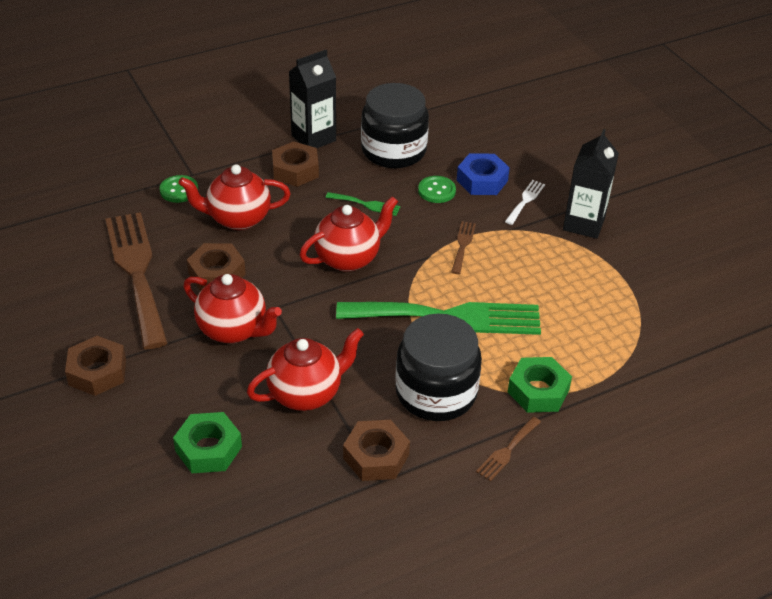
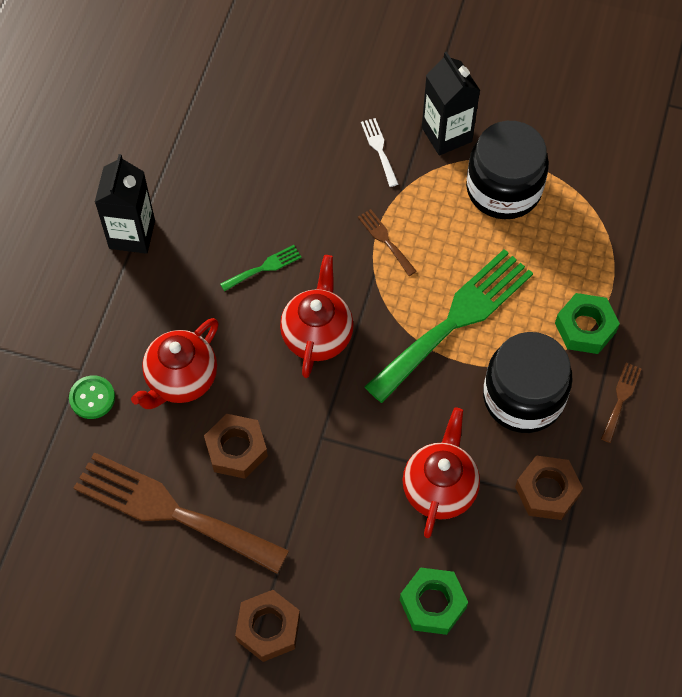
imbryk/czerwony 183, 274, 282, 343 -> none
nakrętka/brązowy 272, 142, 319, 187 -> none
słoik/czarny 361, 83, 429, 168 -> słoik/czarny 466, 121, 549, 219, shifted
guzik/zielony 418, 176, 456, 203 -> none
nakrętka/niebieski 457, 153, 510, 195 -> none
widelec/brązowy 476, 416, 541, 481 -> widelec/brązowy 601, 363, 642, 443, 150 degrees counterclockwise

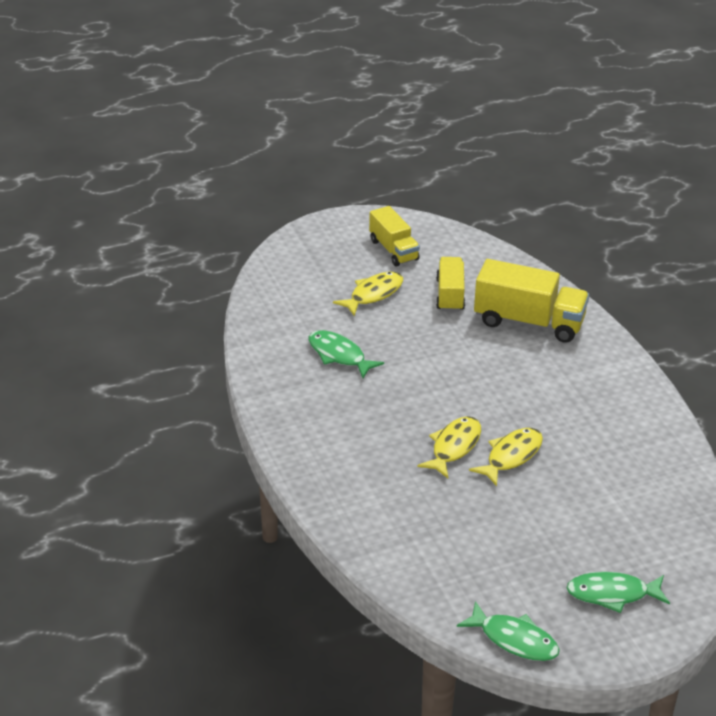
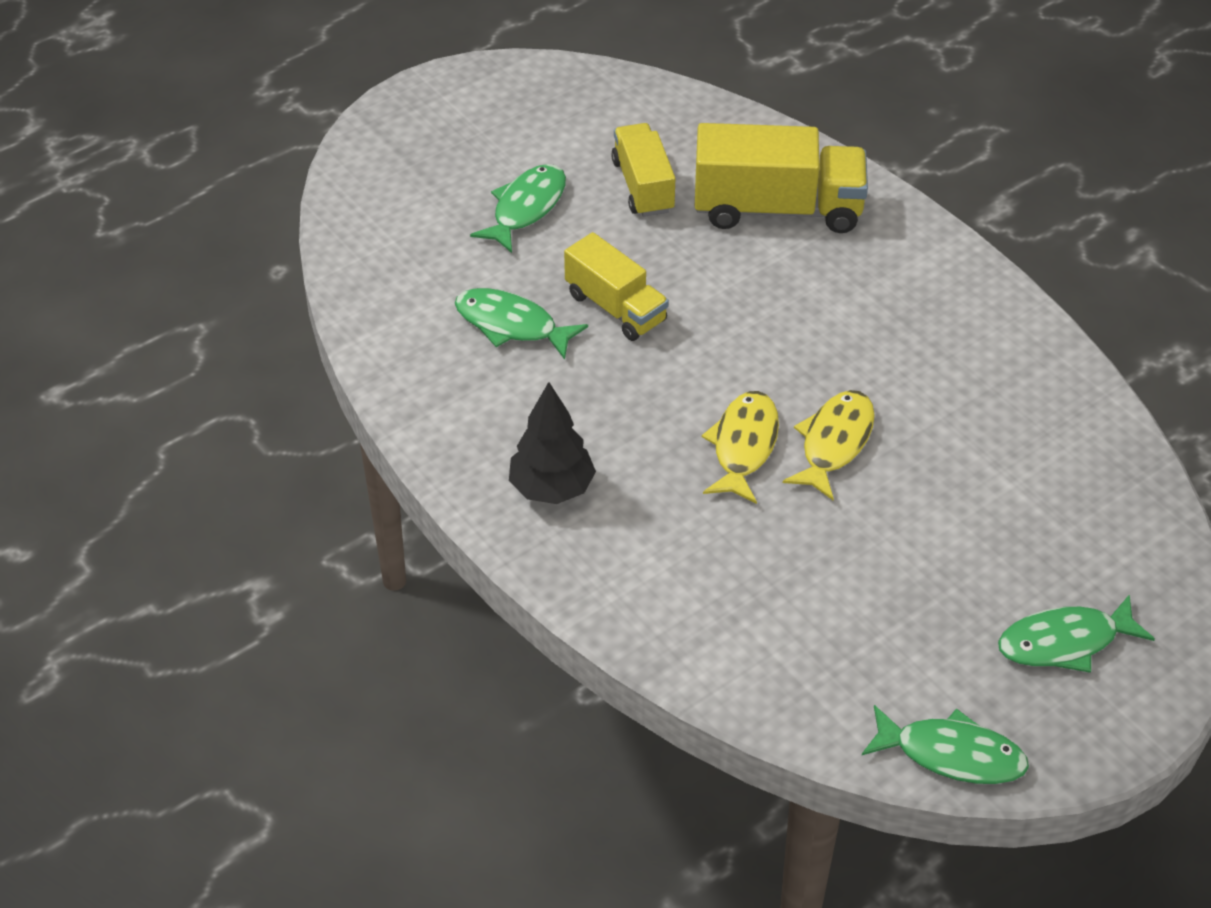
ryba/żółty 333, 272, 403, 316 -> ryba/zielony 470, 164, 566, 253
ciężarówka/żółty 369, 206, 420, 266 -> ciężarówka/żółty 564, 232, 669, 341, shifted
none -> drzewko/czarny 509, 382, 596, 504

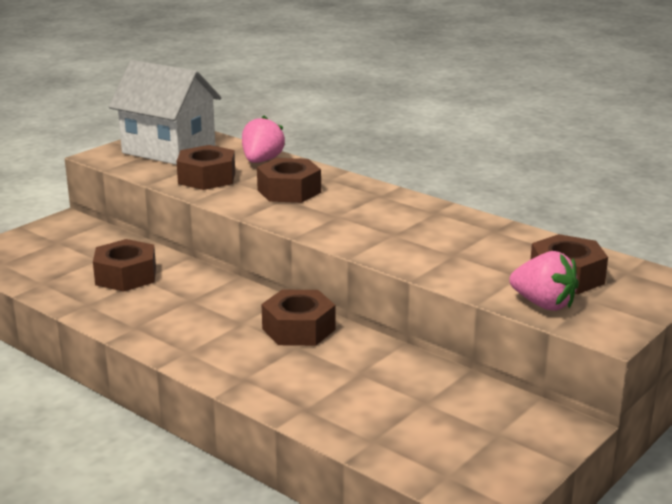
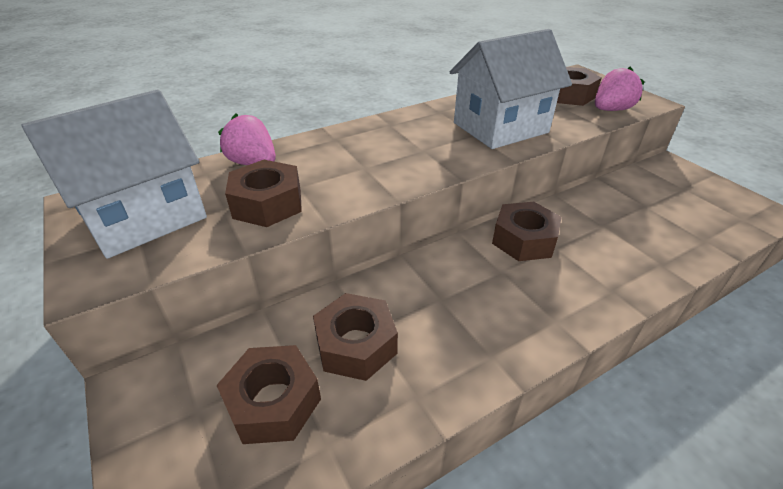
nakrętka/brązowy 257, 158, 321, 203 -> nakrętka/brązowy 216, 345, 321, 444, shifted
none -> domek/biały 450, 29, 572, 149

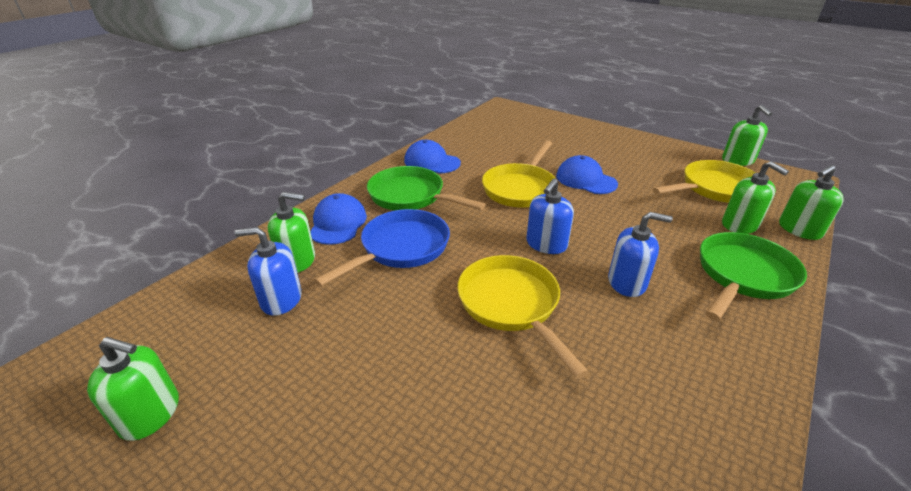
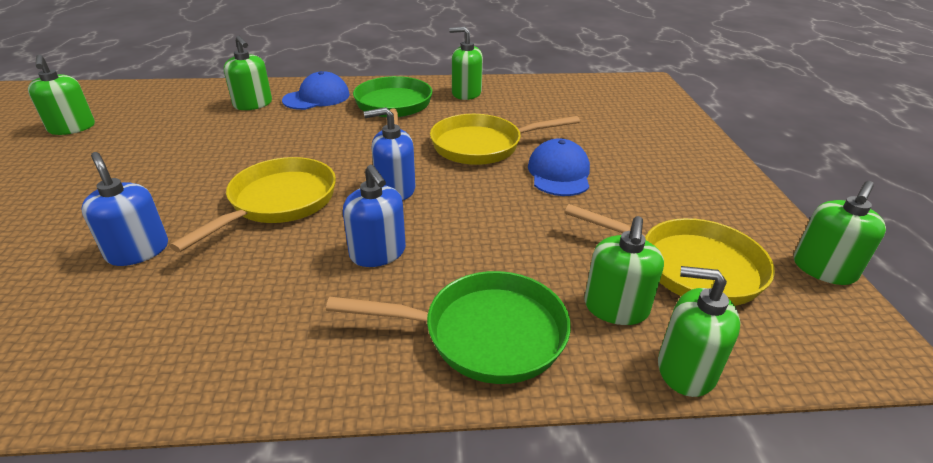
dozownik mydła/niebieski 235, 227, 302, 316 -> dozownik mydła/niebieski 81, 152, 168, 266, shifted
patelnia/niebieski 314, 209, 450, 287 -> none
czapka/niebieski 404, 140, 461, 174 -> dozownik mydła/zielony 449, 27, 483, 100

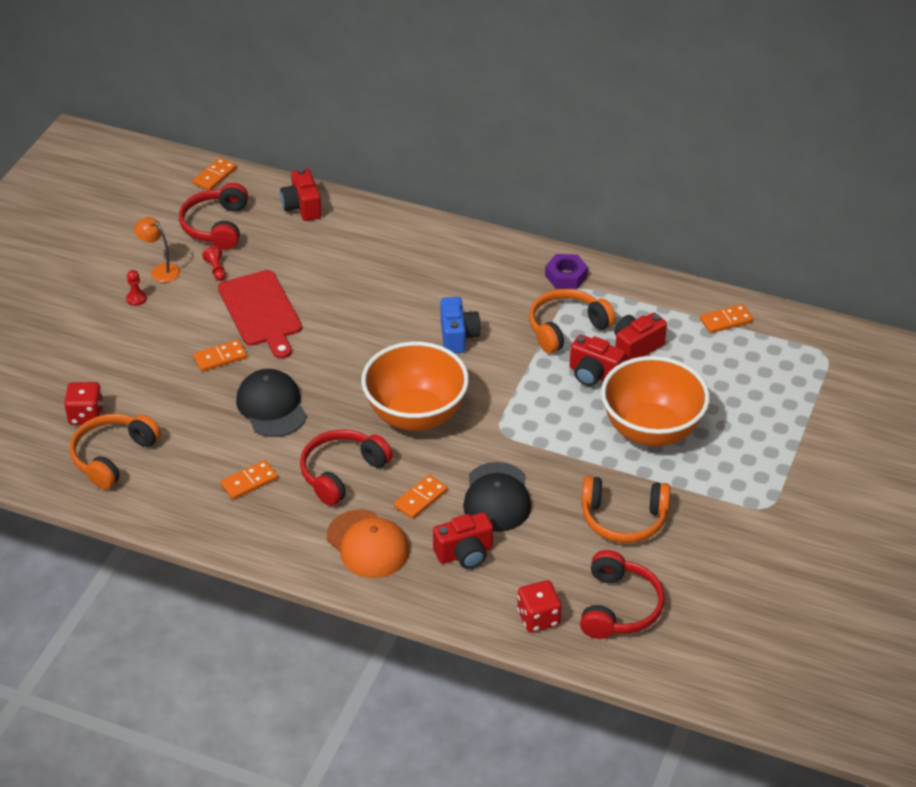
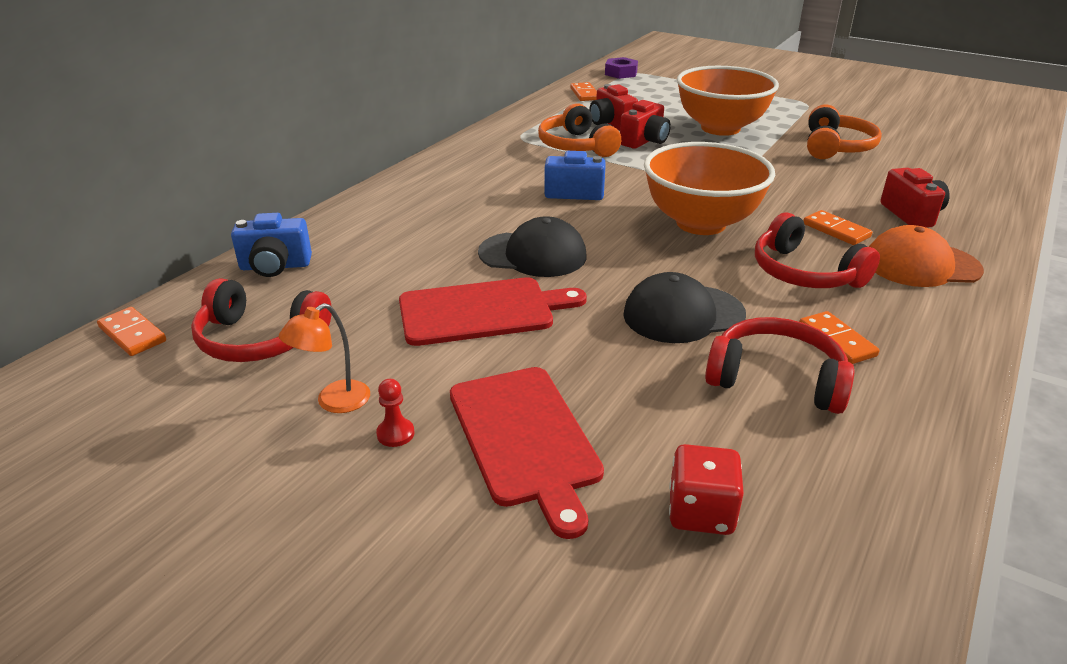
słuchawki/pomarańczowy 70, 414, 161, 490 -> none
kostka domina/pomarańczowy 193, 339, 247, 372 -> none
pionek/czerwony 202, 246, 226, 281 -> none
aparat fotograficzny/czerwony 280, 168, 322, 221 -> aparat fotograficzny/niebieski 231, 213, 312, 277
czapka/pomarańczowy 327, 510, 409, 578 -> czapka/pomarańczowy 869, 225, 984, 287, 150 degrees counterclockwise
czapka/czarny 463, 462, 531, 532 -> czapka/czarny 478, 216, 586, 277, shifted
kostka do gry/czerwony 517, 580, 562, 633 -> none
nakrętka/fioletowy 545, 254, 588, 289 -> nakrętka/fioletowy 605, 57, 638, 79, shifted
słuchawki/czerwony 580, 550, 665, 639 -> słuchawki/czerwony 705, 317, 855, 414, shifted
none -> deska do krojenia/czerwony 450, 367, 604, 539

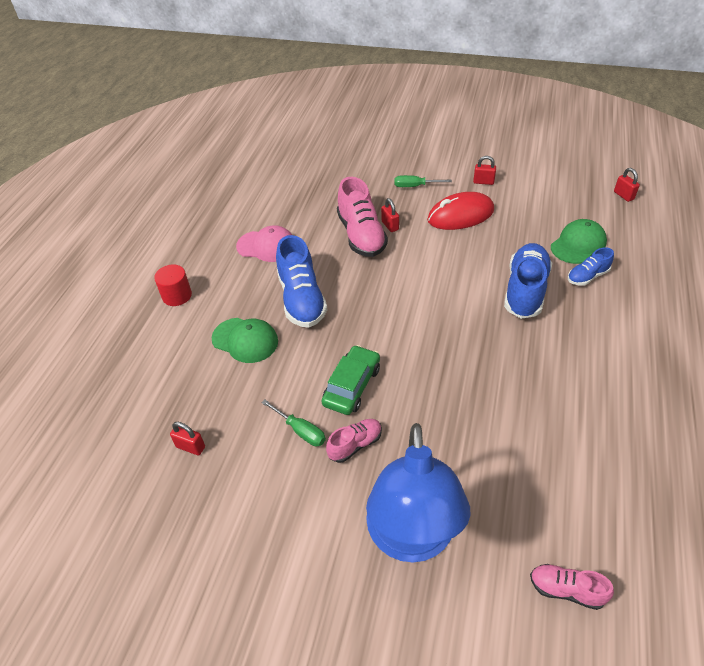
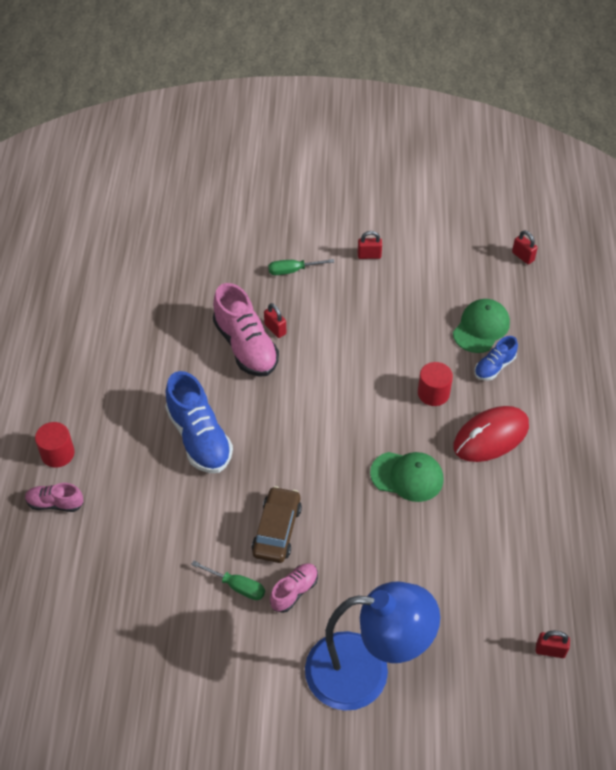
kłódka/czerwony 170, 422, 205, 456 -> kłódka/czerwony 536, 631, 570, 658, shifted
czapka/zielony 211, 318, 278, 363 -> czapka/zielony 370, 452, 444, 502, shifted
czapka/różowy 236, 225, 292, 262 -> none
samochód/zielony 321, 345, 380, 415 -> samochód/brązowy 252, 486, 302, 563
lampka/niebieski 366, 423, 470, 562 -> lampka/niebieski 305, 582, 440, 711, 75 degrees counterclockwise
myszka/czerwony 427, 192, 494, 230 -> myszka/czerwony 453, 406, 529, 462, shifted
but/niebieski 504, 243, 552, 319 -> walec/czerwony 418, 362, 453, 406
but/różowy 530, 564, 614, 610 -> but/różowy 25, 483, 83, 512, shifted

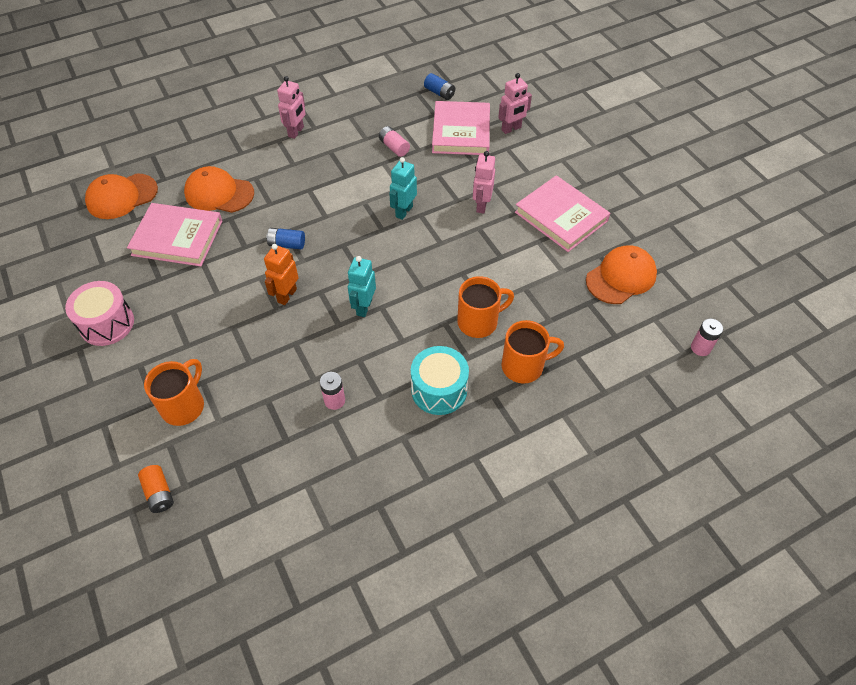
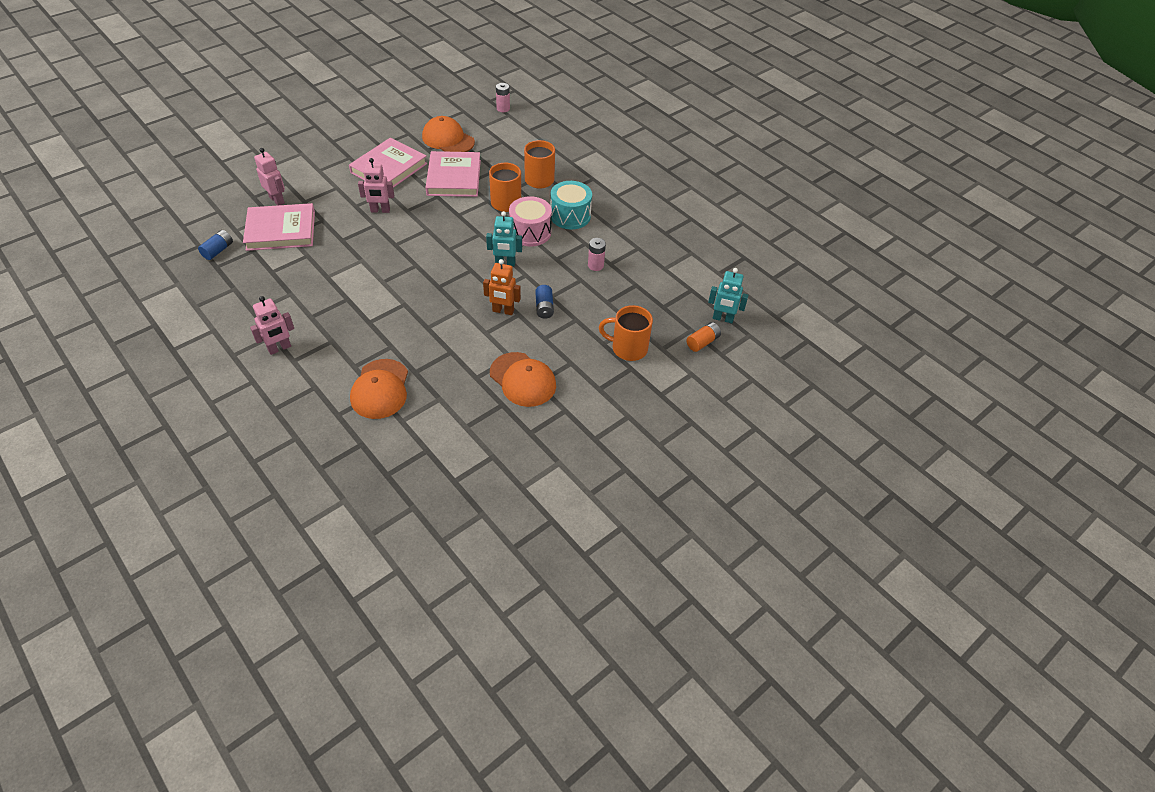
bęben/różowy 65, 281, 134, 346 -> bęben/różowy 509, 196, 552, 247, shifted
czapka/pomarańczowy 85, 174, 158, 219 -> czapka/pomarańczowy 490, 352, 556, 407, shifted
książka/różowy 127, 203, 222, 266 -> książka/różowy 425, 151, 481, 197, shifted
bateria/niebieski 266, 228, 305, 249 -> bateria/niebieski 535, 285, 554, 319, shifted
robot/różowy 277, 76, 305, 139 -> robot/różowy 250, 296, 294, 355, 135 degrees clockwise
bateria/różowy 379, 126, 410, 157 -> none
robot/turkusowy 389, 157, 417, 220 -> robot/turkusowy 708, 268, 748, 323, shifted

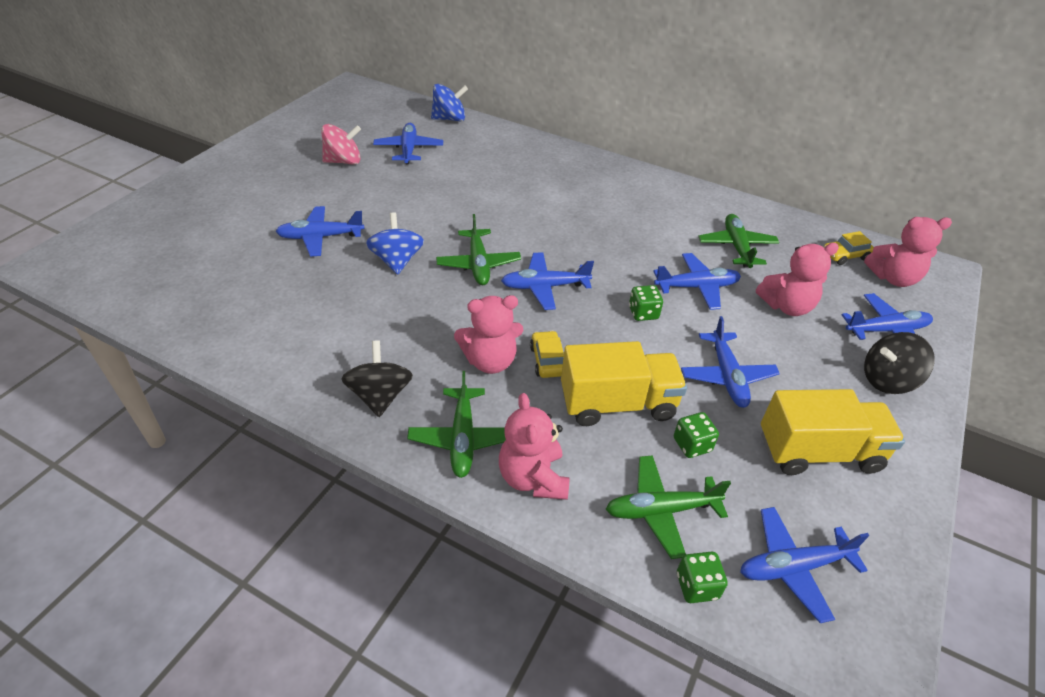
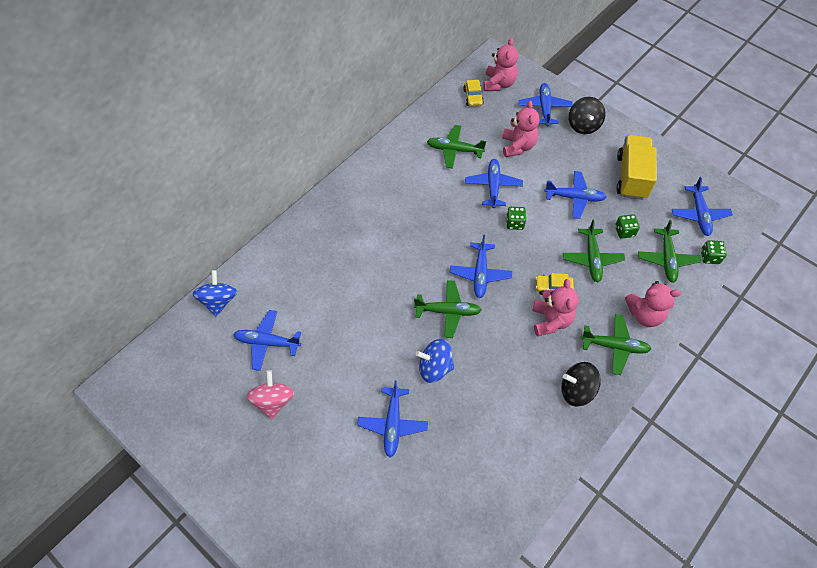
ciężarówka/żółty 561, 341, 687, 426 -> samolot/zielony 563, 220, 625, 282

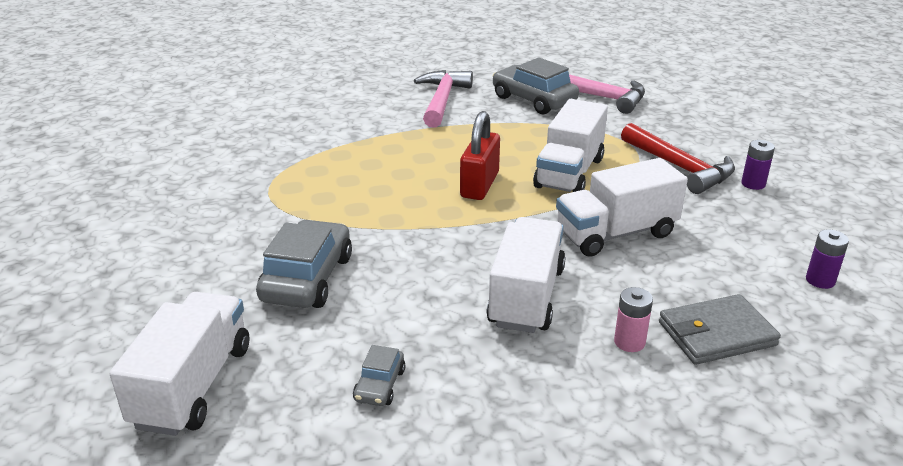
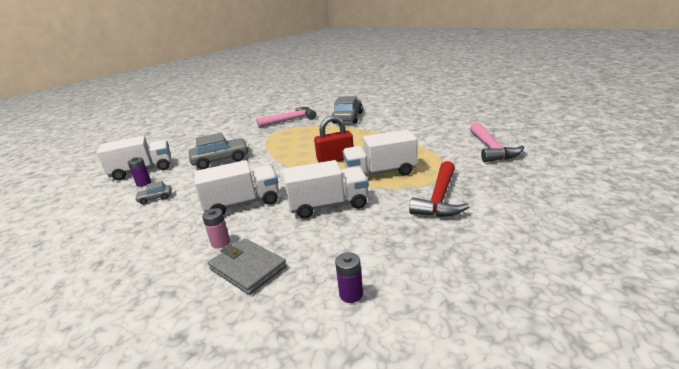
młotek/różowy 414, 70, 473, 128 -> młotek/różowy 256, 107, 317, 128, shifted
samochód/szary 492, 58, 579, 115 -> samochód/szary 332, 96, 363, 124, shifted
ciężarówka/biały 556, 158, 688, 257 -> ciężarówka/biały 283, 160, 369, 218, 135 degrees clockwise
bateria/fioletowy 741, 140, 775, 190 -> bateria/fioletowy 128, 157, 151, 187, shifted

